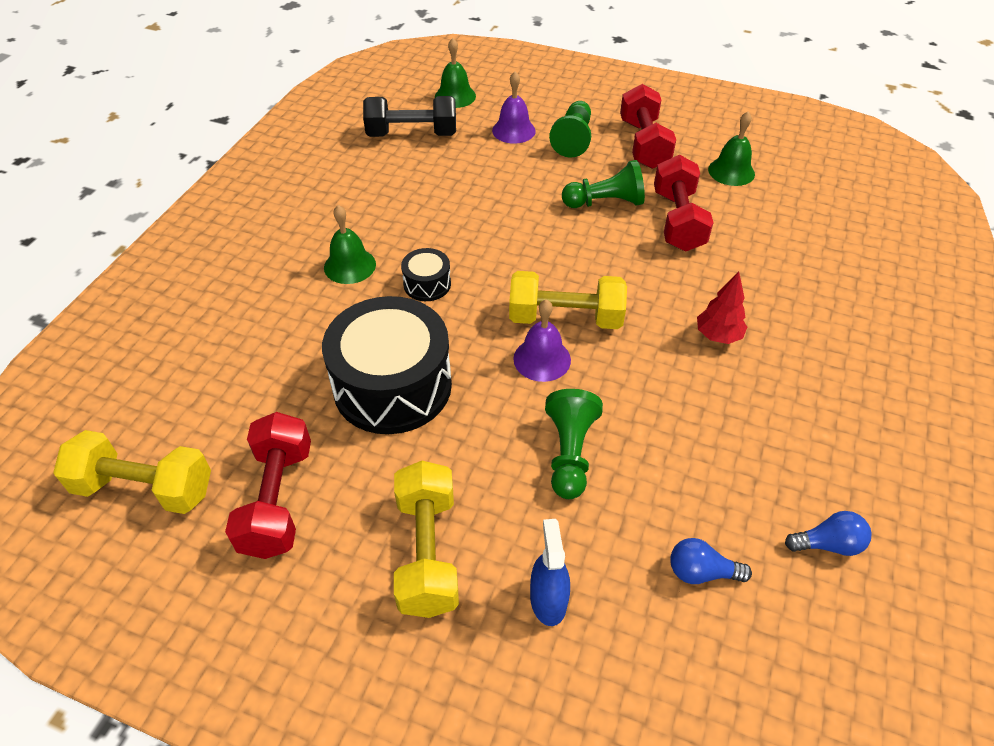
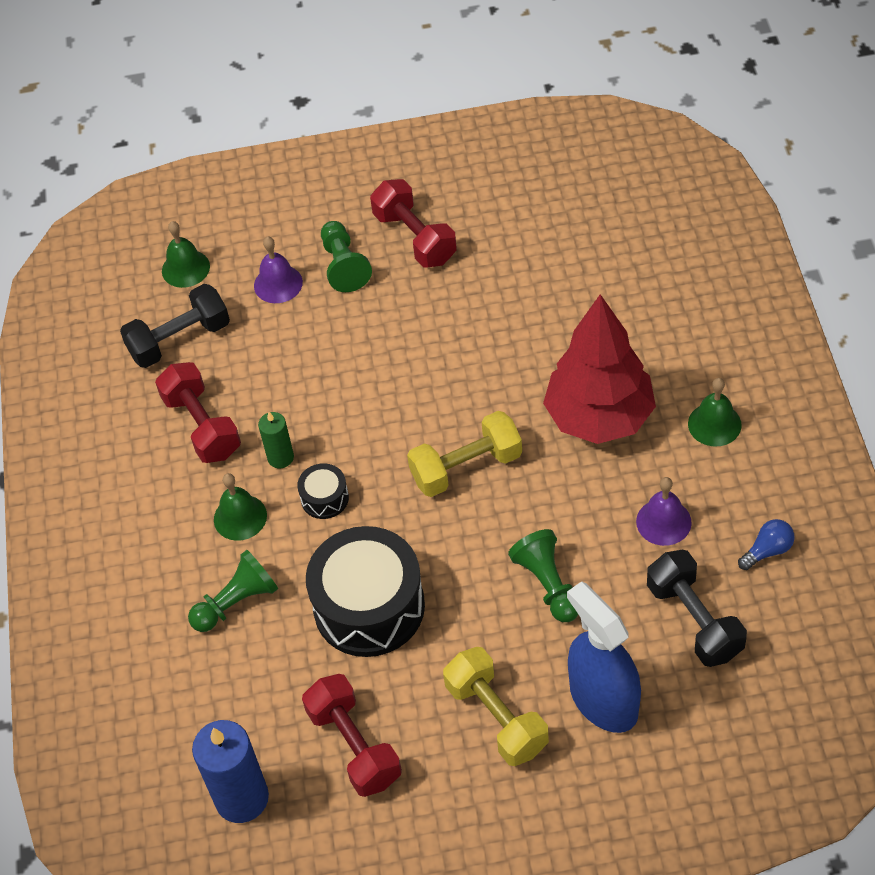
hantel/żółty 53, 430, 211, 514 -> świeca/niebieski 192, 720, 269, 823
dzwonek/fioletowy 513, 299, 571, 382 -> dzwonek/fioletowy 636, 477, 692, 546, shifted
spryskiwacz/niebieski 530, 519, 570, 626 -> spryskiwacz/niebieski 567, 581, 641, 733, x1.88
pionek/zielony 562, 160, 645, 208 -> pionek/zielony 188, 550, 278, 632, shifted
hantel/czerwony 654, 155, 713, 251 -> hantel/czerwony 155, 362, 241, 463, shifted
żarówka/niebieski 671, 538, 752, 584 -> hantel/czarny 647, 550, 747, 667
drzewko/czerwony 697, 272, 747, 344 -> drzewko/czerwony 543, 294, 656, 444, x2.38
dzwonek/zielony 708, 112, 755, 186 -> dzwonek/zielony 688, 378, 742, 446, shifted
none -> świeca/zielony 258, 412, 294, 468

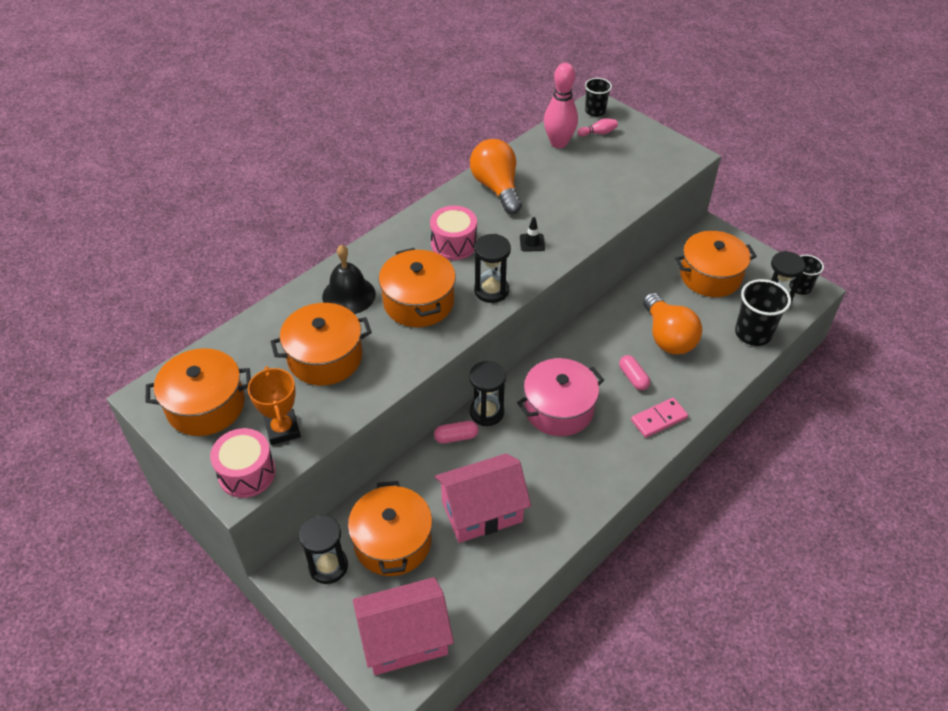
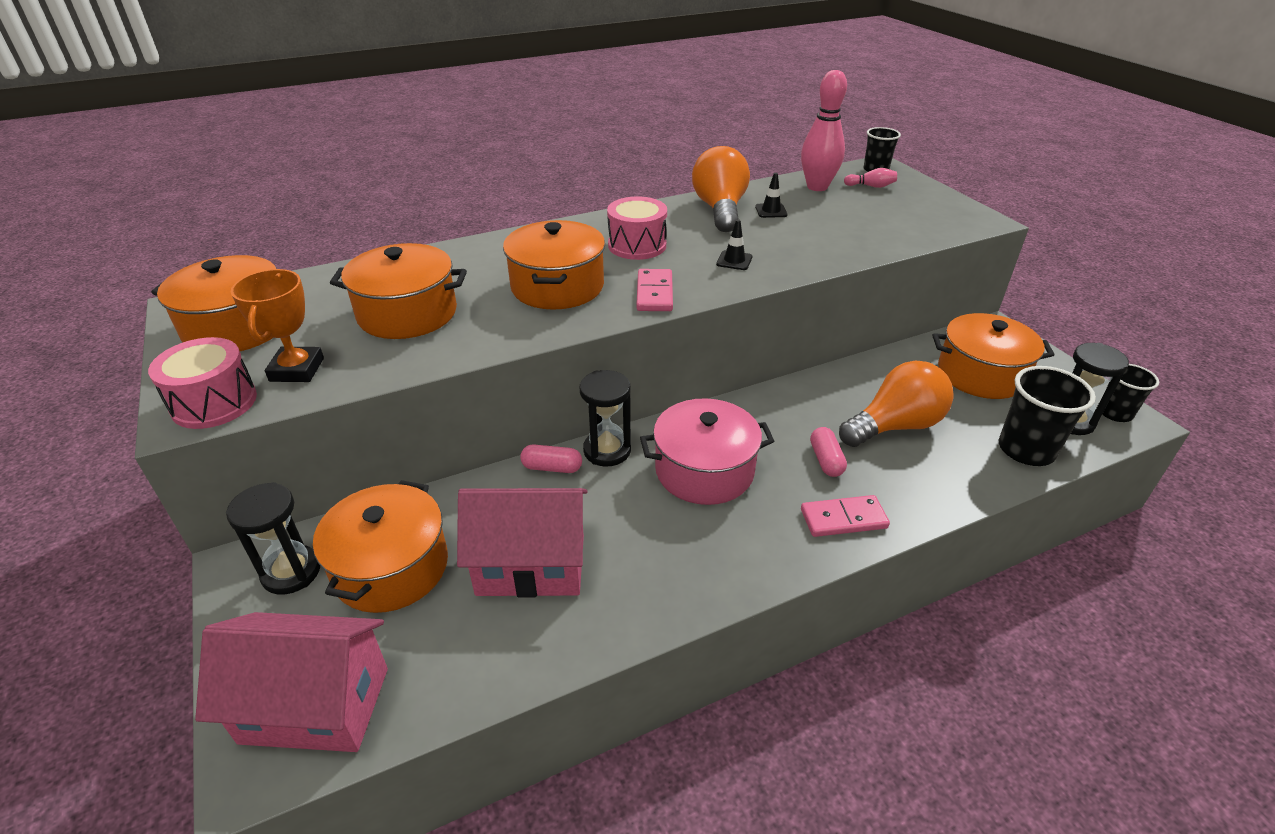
dzwonek/czarny 322, 245, 376, 314 -> none
klepsydra/czarny 474, 234, 511, 303 -> kostka domina/różowy 637, 269, 673, 311
żarówka/pomarańczowy 643, 293, 702, 354 -> żarówka/pomarańczowy 839, 361, 954, 447, 120 degrees counterclockwise
none -> pachołek/czarny 755, 173, 788, 218

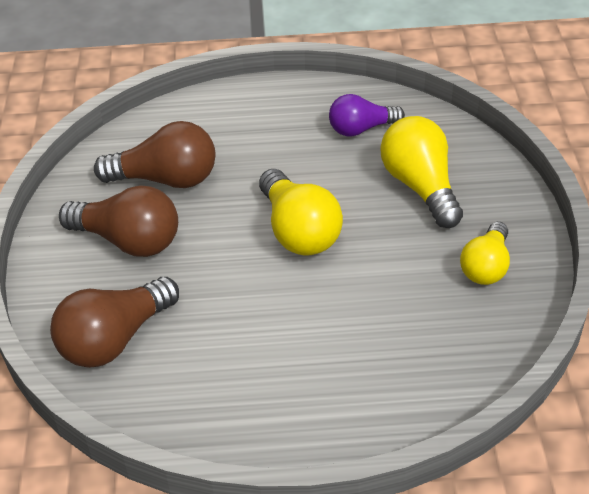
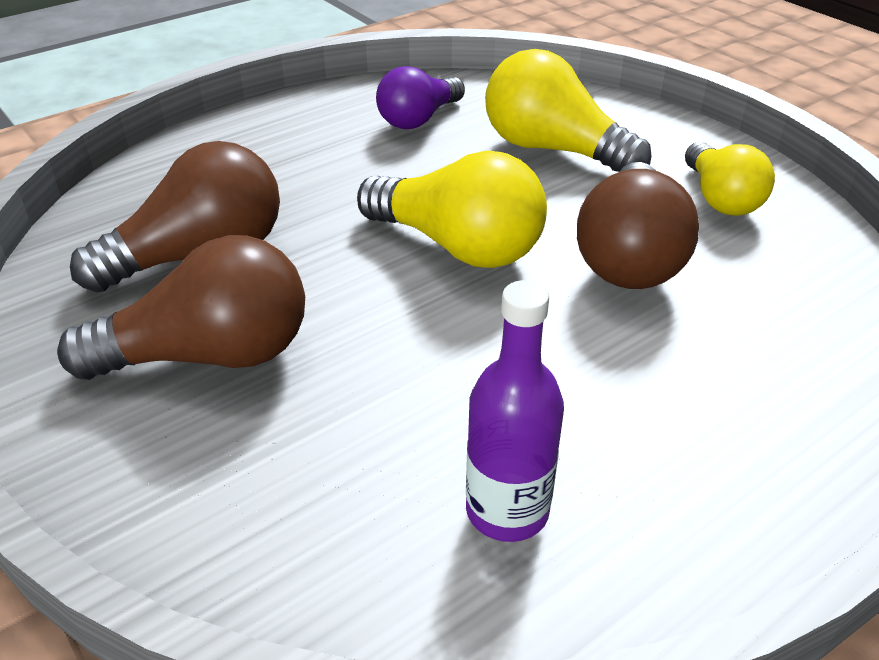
żarówka/brązowy 50, 277, 179, 368 -> żarówka/brązowy 577, 162, 699, 289, shifted
none -> butelka/fioletowy 466, 280, 564, 542

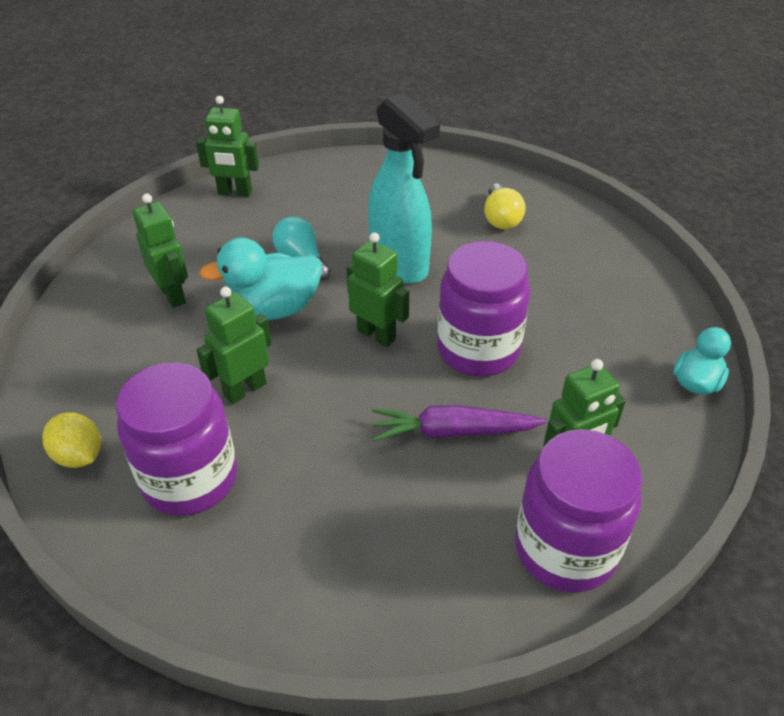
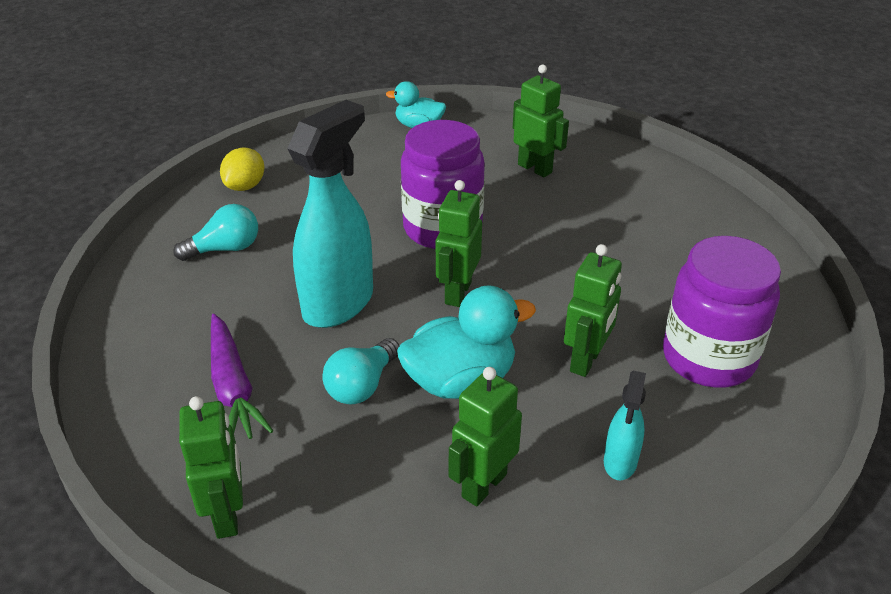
cytryna/żółty 42, 412, 101, 468 -> cytryna/żółty 220, 147, 265, 191, shifted
robot/zielony 196, 287, 271, 404 -> robot/zielony 564, 244, 622, 377, 90 degrees counterclockwise
kaczka/turkusowy 199, 237, 322, 320 -> kaczka/turkusowy 397, 285, 536, 399, 75 degrees counterclockwise
marchewka/fioletowy 372, 405, 547, 441 -> marchewka/fioletowy 211, 314, 273, 439, shifted
żarówka/żółty 484, 183, 526, 229 -> żarówka/turkusowy 173, 204, 258, 261
słoik/fioletowy 515, 429, 642, 592 -> none
none -> spryskiwacz/turkusowy 604, 371, 646, 480

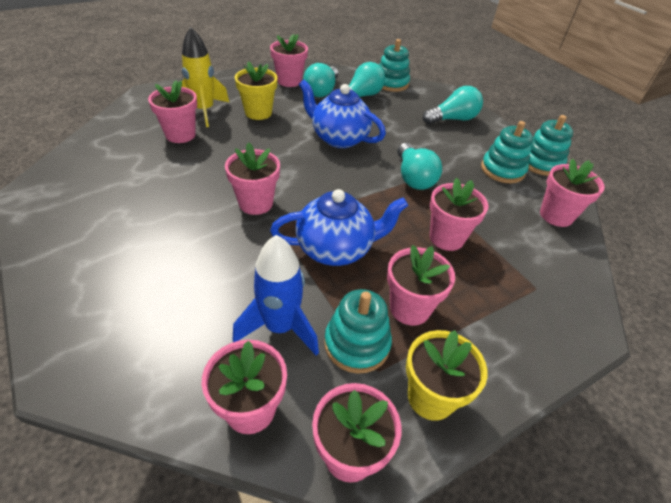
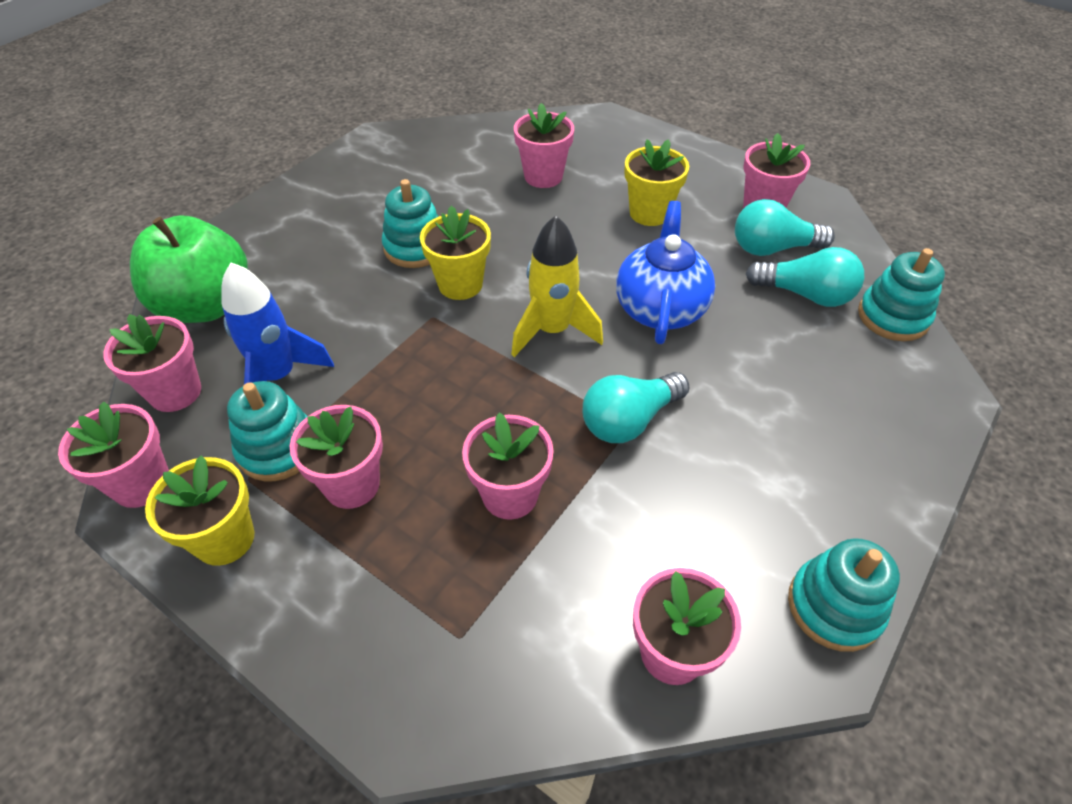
rakieta/żółty 182, 27, 229, 127 -> rakieta/żółty 511, 215, 603, 357, shifted
doniczka/różowy 225, 142, 280, 215 -> doniczka/żółty 420, 206, 491, 300
imbryk/niebieski 270, 189, 408, 266 -> none
żarówka/turkusowy 423, 86, 483, 124 -> none
zabawka nakładanka/turkusowy 481, 121, 533, 183 -> zabawka nakładanka/turkusowy 382, 179, 439, 268, shifted
none -> jabłko/zielony 130, 215, 248, 323

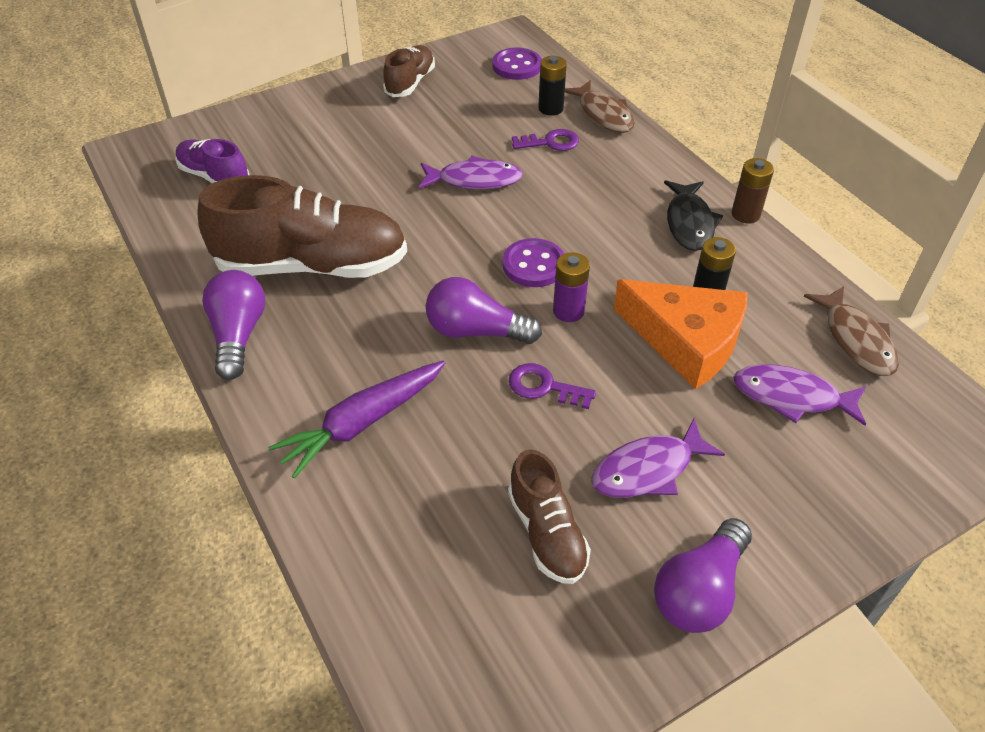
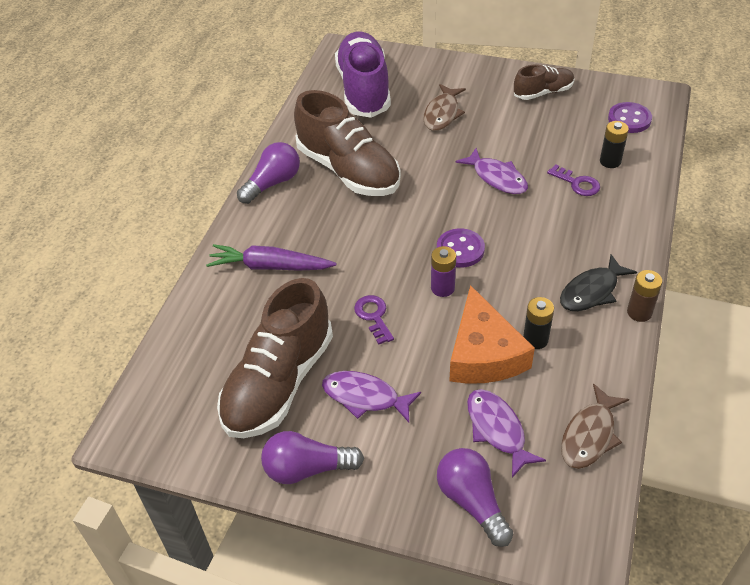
but/fioletowy 175, 139, 249, 183 -> but/fioletowy 335, 31, 391, 118, x1.89
żarówka/fioletowy 426, 277, 542, 344 -> żarówka/fioletowy 437, 448, 513, 547, shifted
but/brązowy 508, 449, 591, 584 -> but/brązowy 217, 278, 333, 438, x1.89
ryba/brązowy 565, 80, 635, 133 -> ryba/brązowy 424, 84, 466, 131, shifted

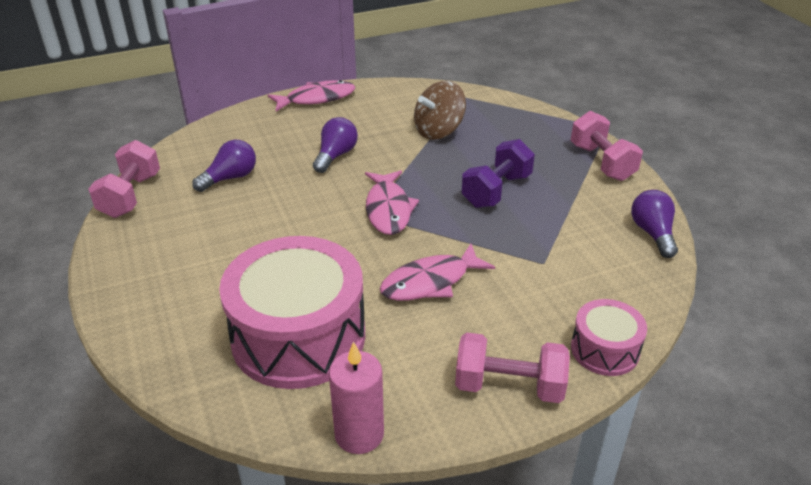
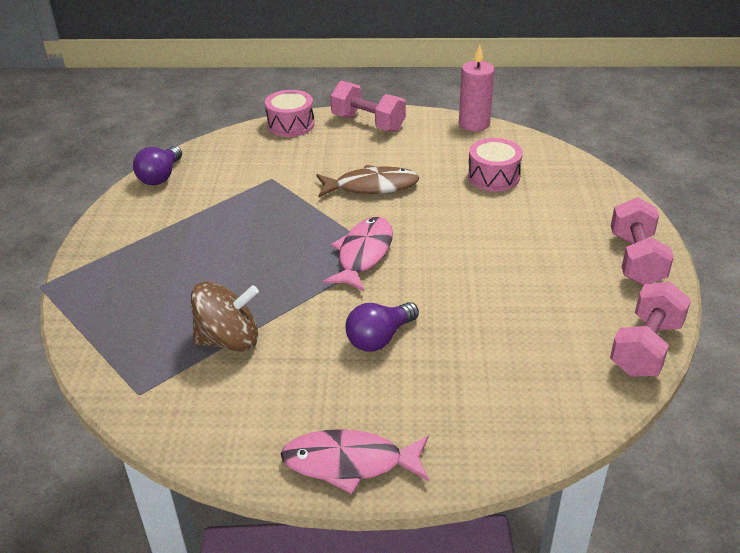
żarówka/fioletowy 192, 140, 256, 192 -> none
bęben/różowy 219, 236, 365, 389 -> bęben/różowy 468, 138, 523, 192, x0.50
ryba/różowy 380, 244, 495, 301 -> ryba/brązowy 317, 165, 419, 197
hantel/fioletowy 461, 139, 535, 208 -> none
hantel/różowy 570, 111, 643, 181 -> hantel/różowy 611, 197, 674, 286, shifted

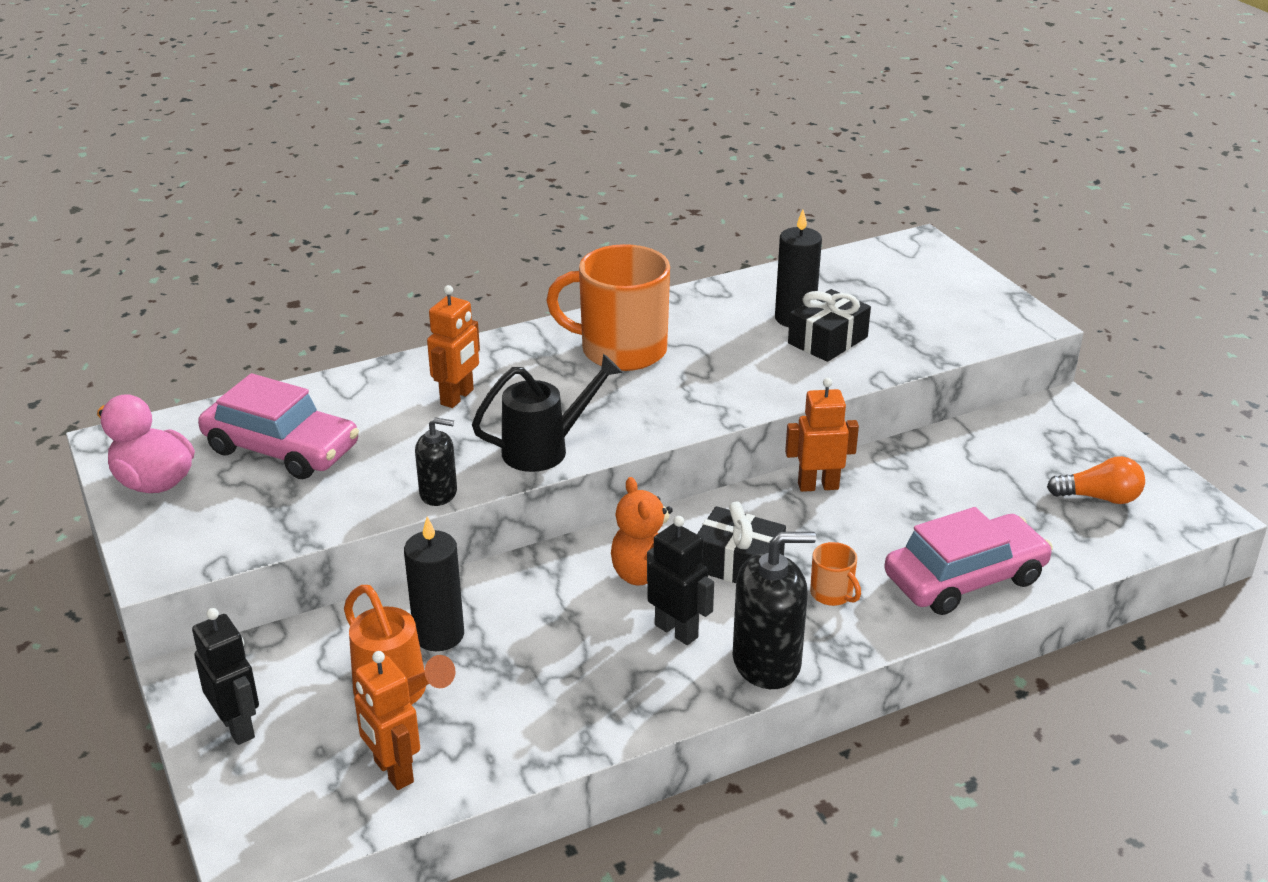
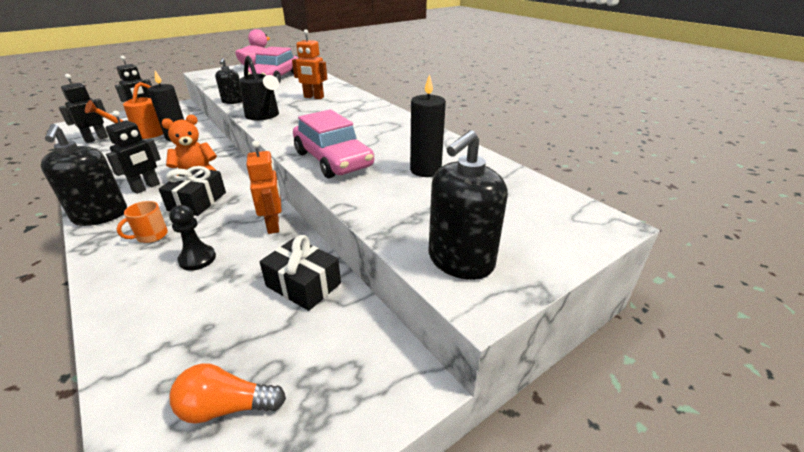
robot/pomarańczowy 354, 651, 420, 790 -> robot/czarny 58, 74, 108, 143
kubek/pomarańczowy 546, 244, 670, 371 -> none
prezent/czarny 788, 289, 871, 362 -> prezent/czarny 260, 235, 341, 311, shifted
samochód/różowy 884, 507, 1053, 615 -> samochód/różowy 293, 109, 374, 178, shifted
żarówka/pomarańczowy 1047, 456, 1145, 504 -> żarówka/pomarańczowy 169, 363, 286, 424, 90 degrees clockwise
none -> pionek/czarny 169, 205, 216, 271
none -> dozownik mydła/czarny 429, 130, 508, 280

